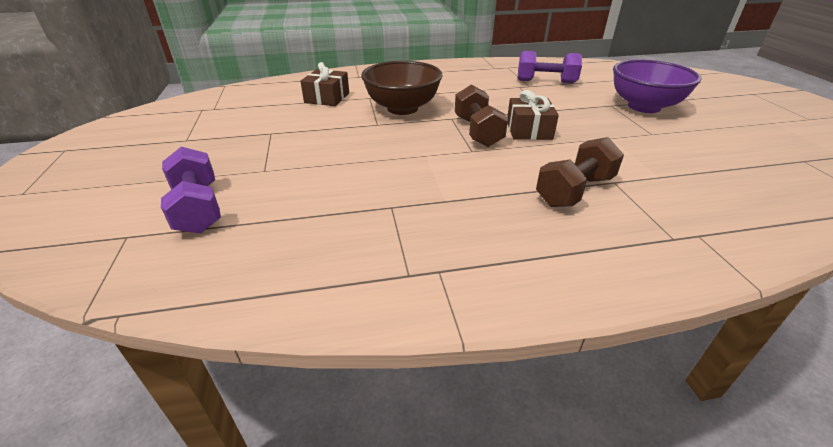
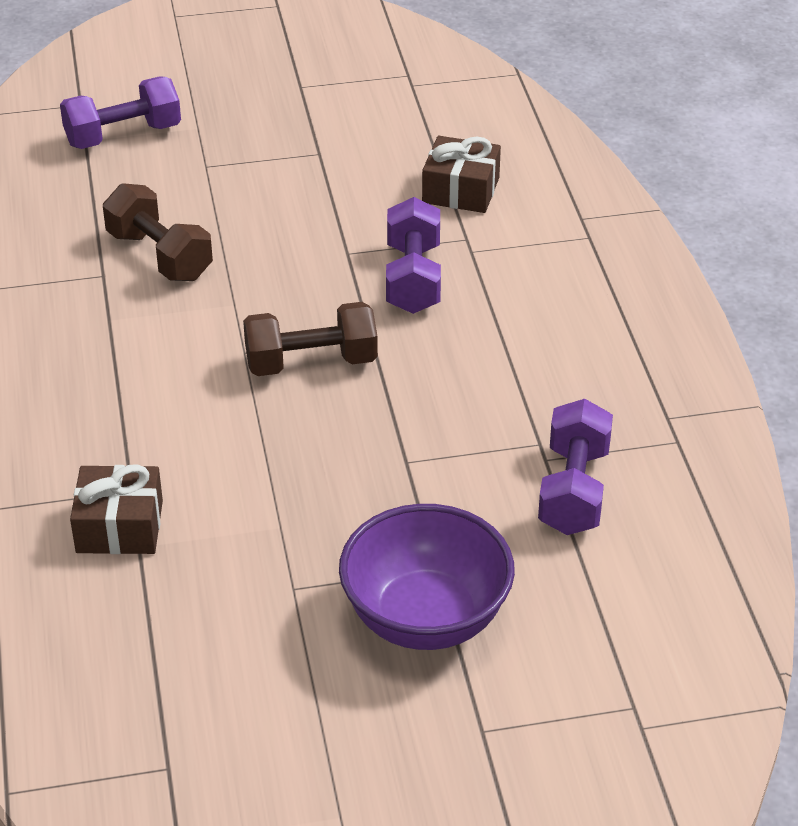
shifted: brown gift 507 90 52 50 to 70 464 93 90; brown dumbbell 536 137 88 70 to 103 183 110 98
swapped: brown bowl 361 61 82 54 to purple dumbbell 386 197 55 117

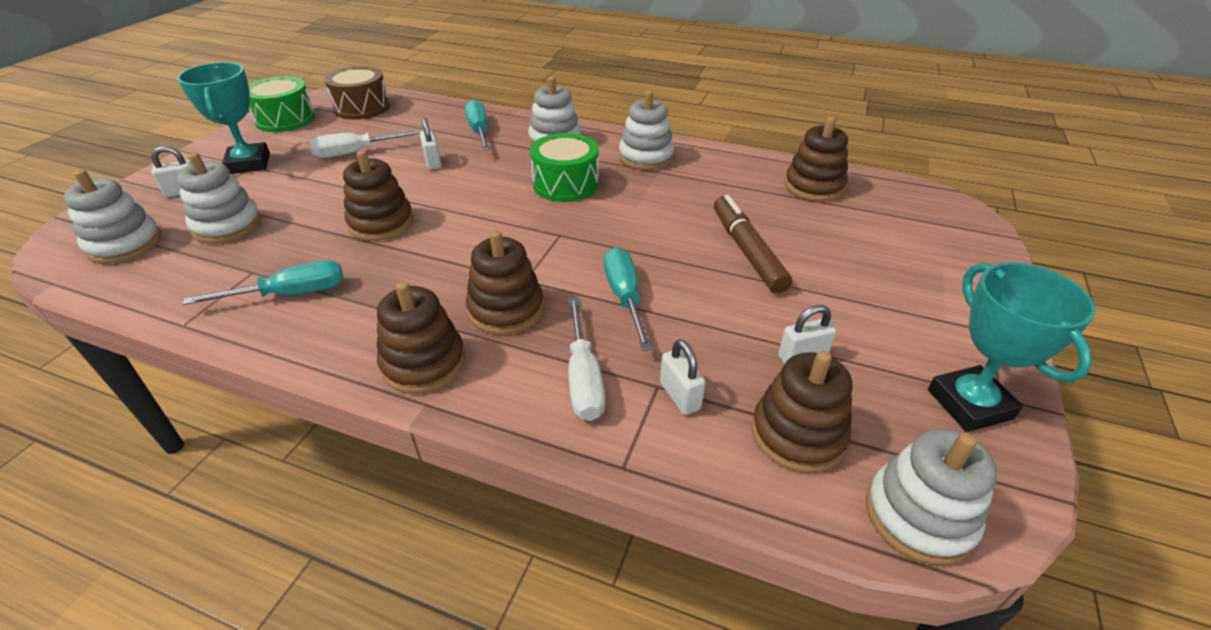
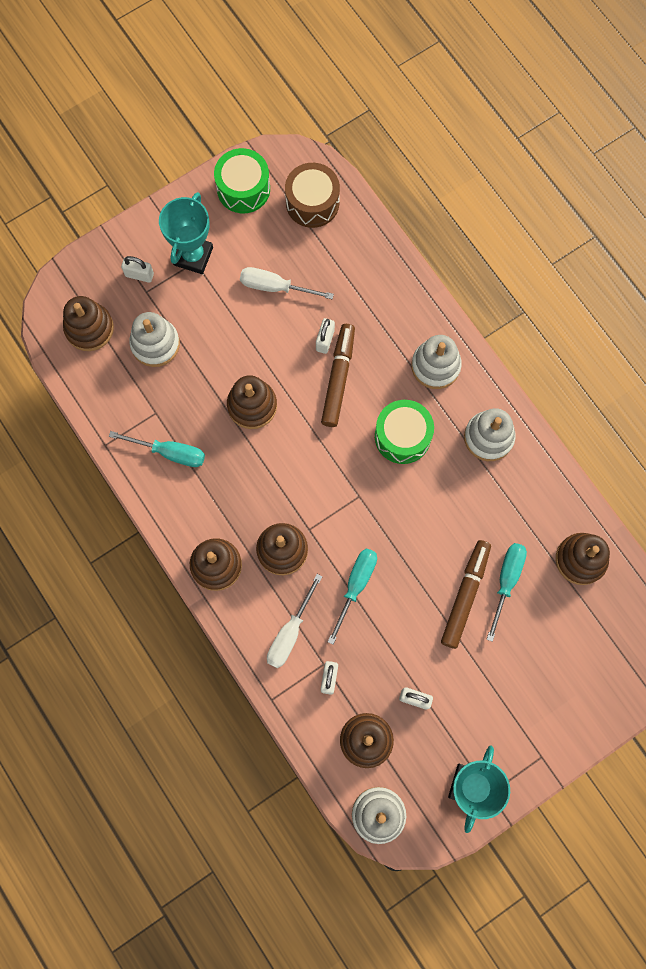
new: brown marker 321 324 34 103
shifted: turquoise screwdriver 465 100 25 51 to 486 543 41 99
repainted: white stacking toy 63 170 99 94 to brown stacking toy 63 296 51 55

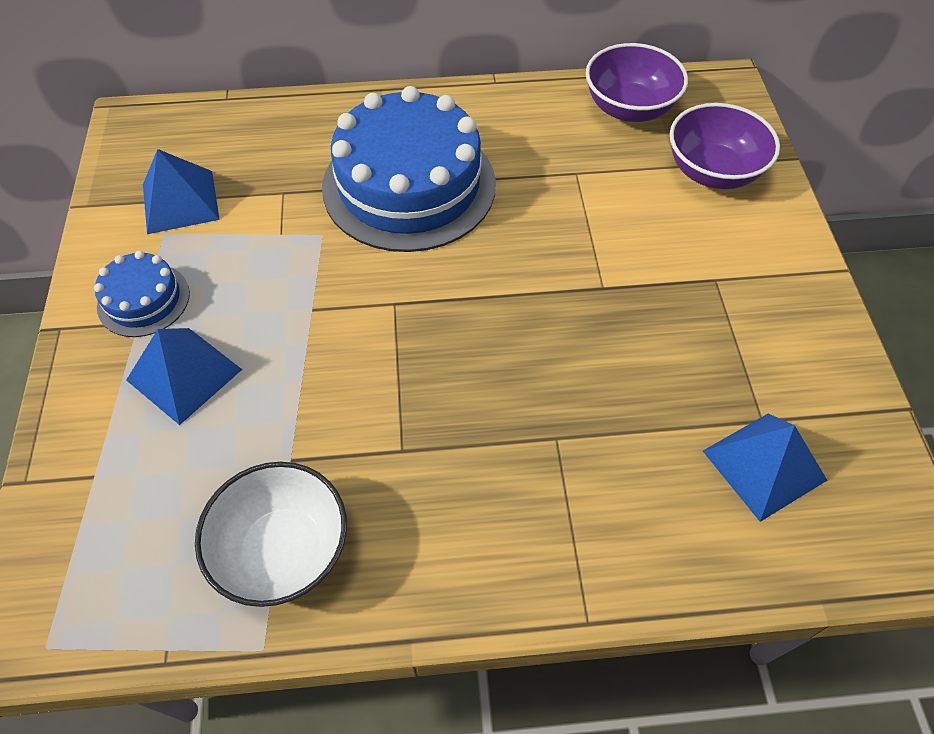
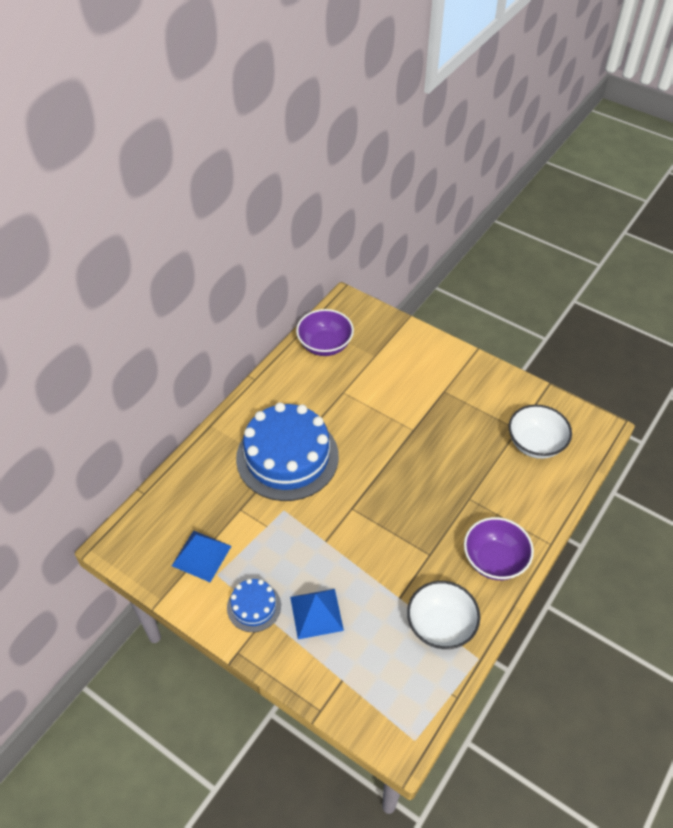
shifted: purple bowl 670 103 110 86 to 464 517 70 63
swapped: blue pyramid 703 414 124 108 to white bowl 509 405 63 54

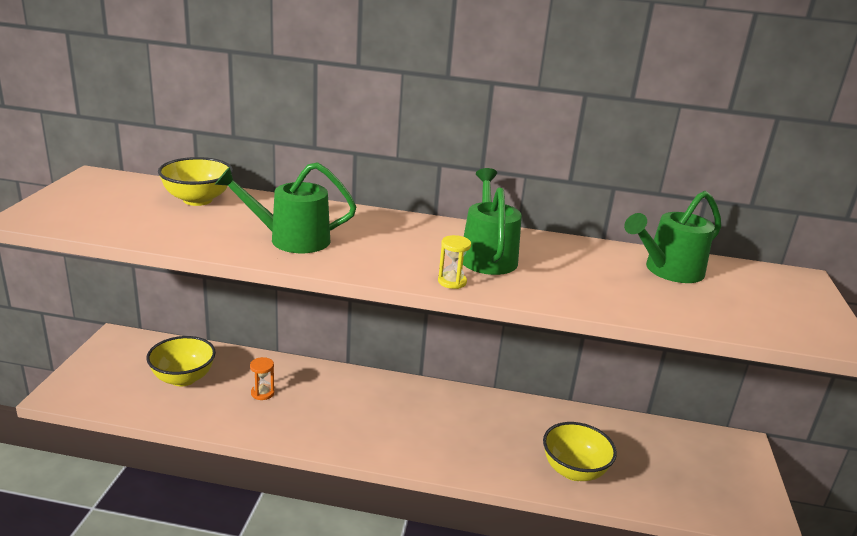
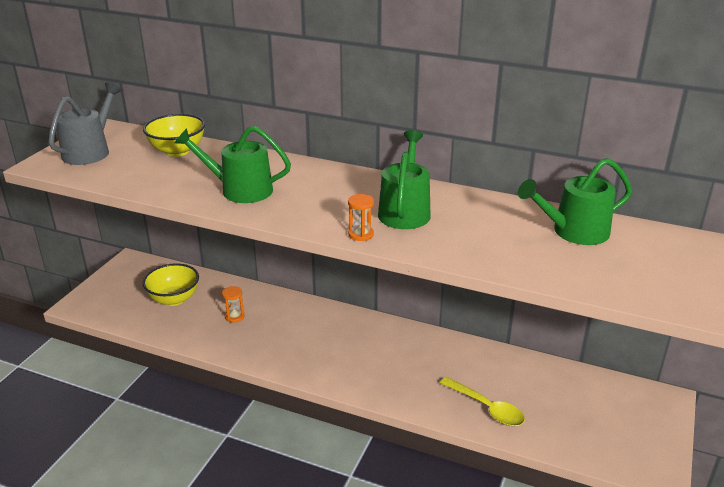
new: grey watering can 49 83 73 82
swapped: yellow bowl 543 422 74 59 to yellow spoon 440 377 85 49
repainted: yellow hourglass 438 235 33 54 to orange hourglass 348 194 26 47

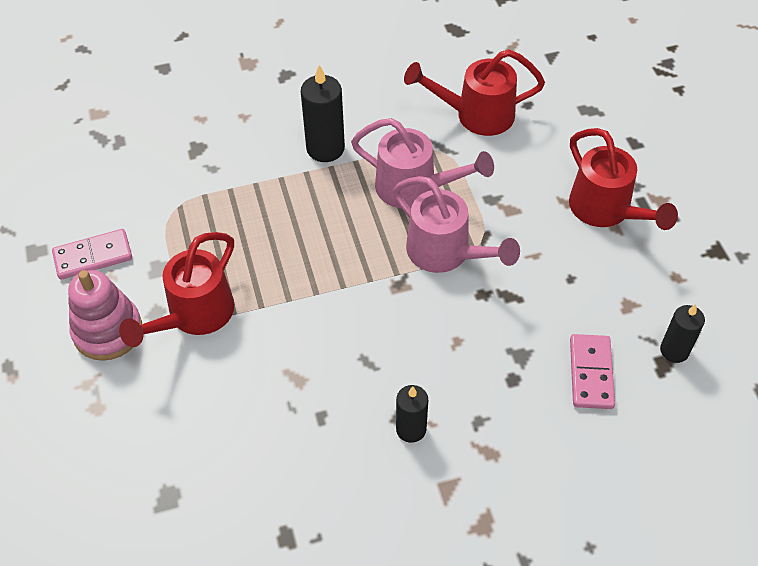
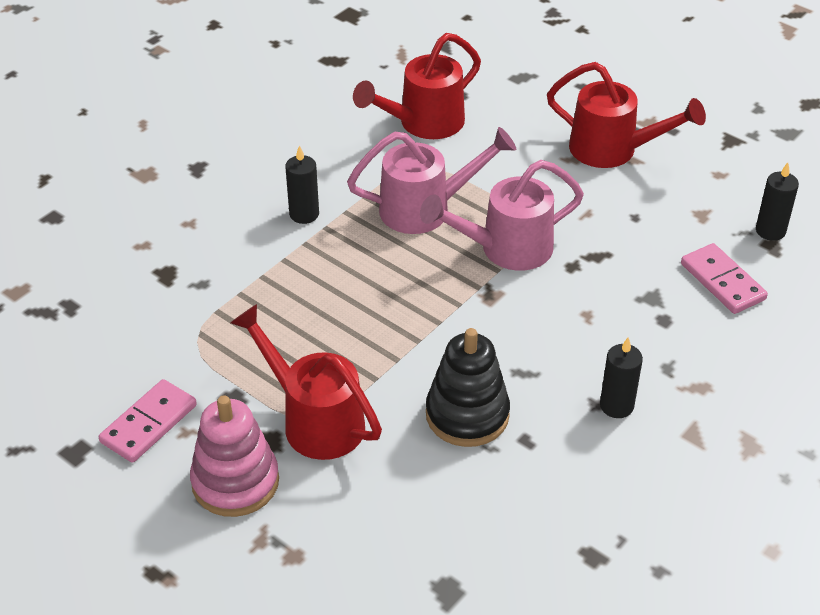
new: black stacking toy 426 328 84 119
rotated: pink watering can 393 176 127 97 = 420 160 164 111 150 degrees clockwise; red watering can 119 232 115 115 = 230 304 152 156 135 degrees clockwise
scaled: black candle 301 65 44 97 = 285 145 34 79 x0.65

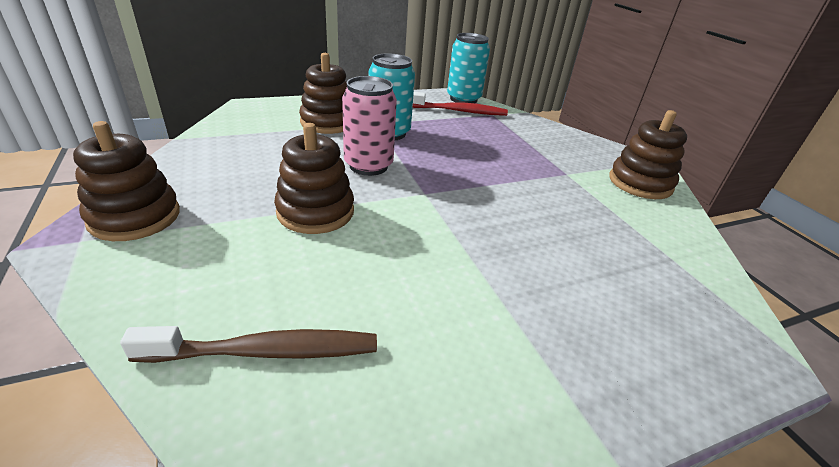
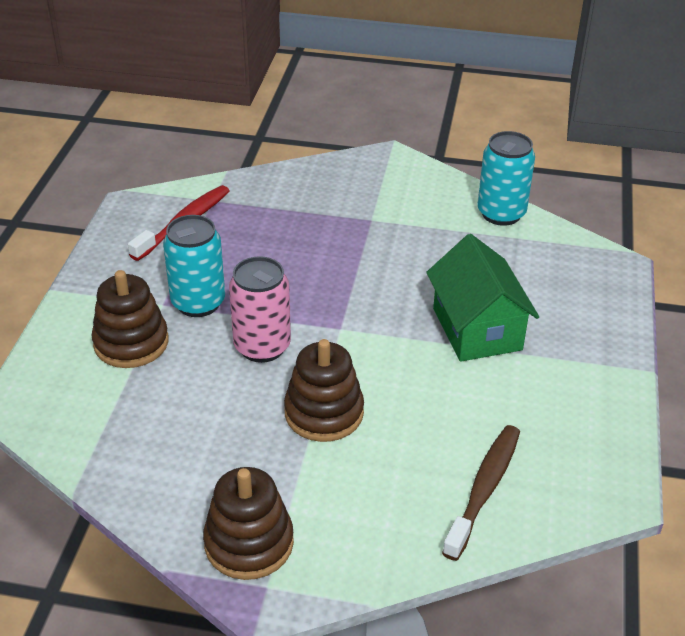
gone: brown stacking toy 609 110 78 89
new: green house 426 234 113 128
shifted: turquoise can 447 33 43 70 to 477 131 58 95

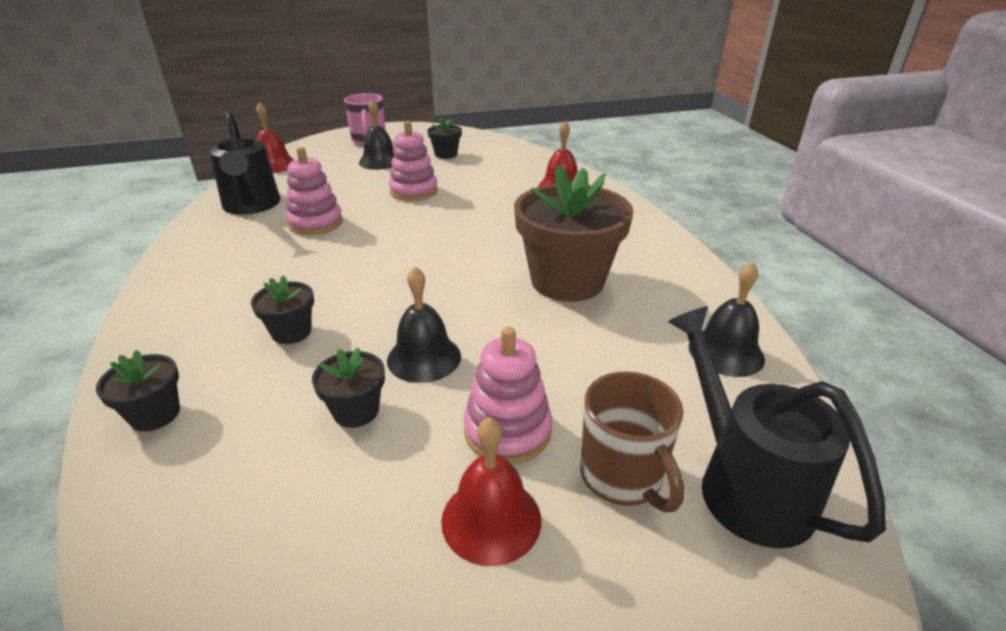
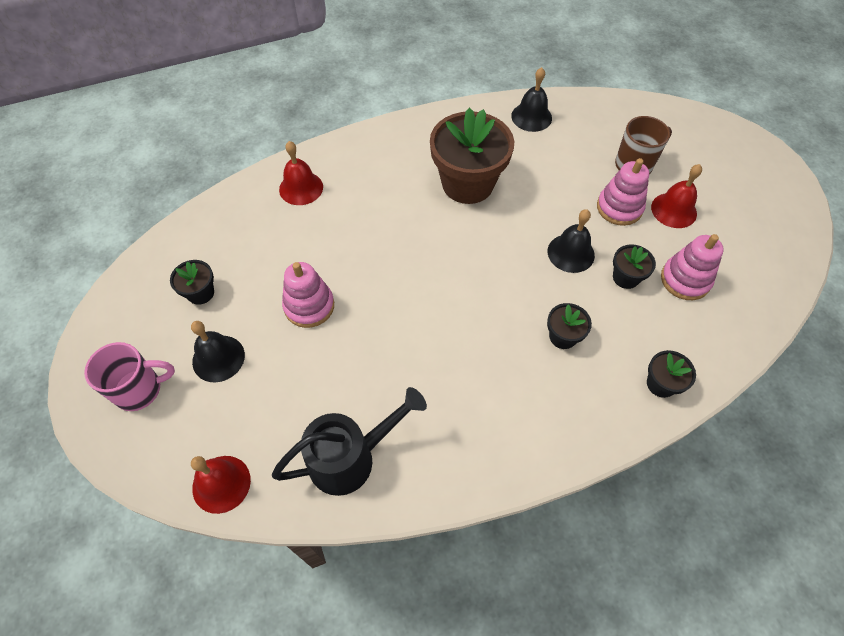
gone: black watering can 668 306 218 242
shifted: pink stacking toy 286 147 57 88 to 661 234 63 66

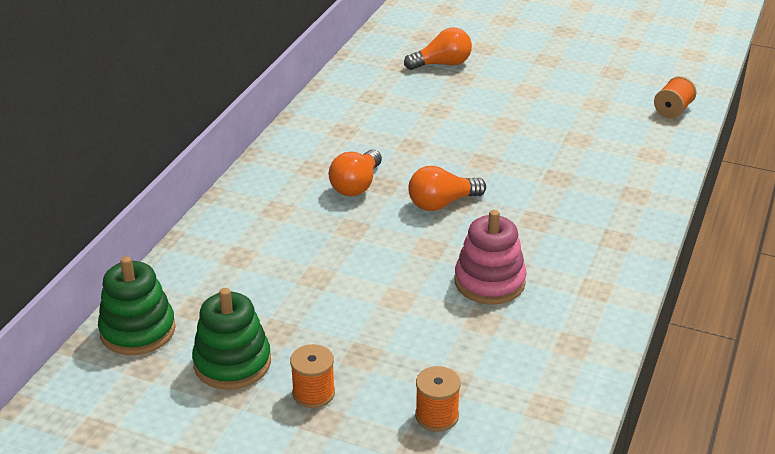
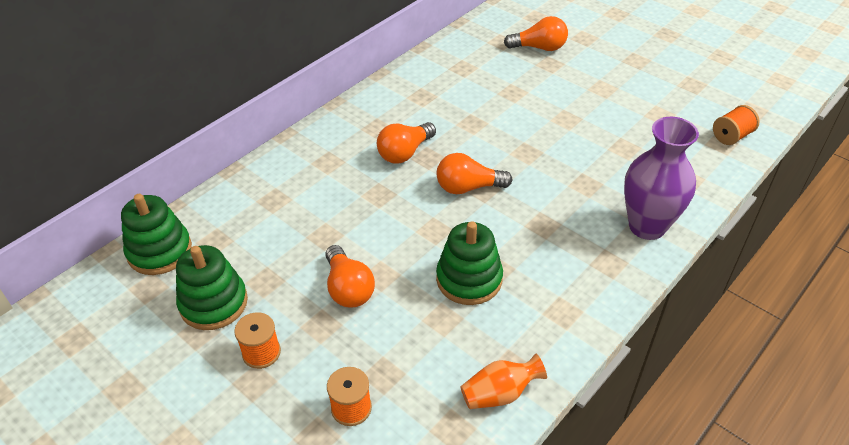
new: purple vase 624 117 75 123; orange light bulb 326 245 49 62; orange vase 460 354 87 55
repainted: pink stacking toy 454 210 72 94 to green stacking toy 436 221 67 84

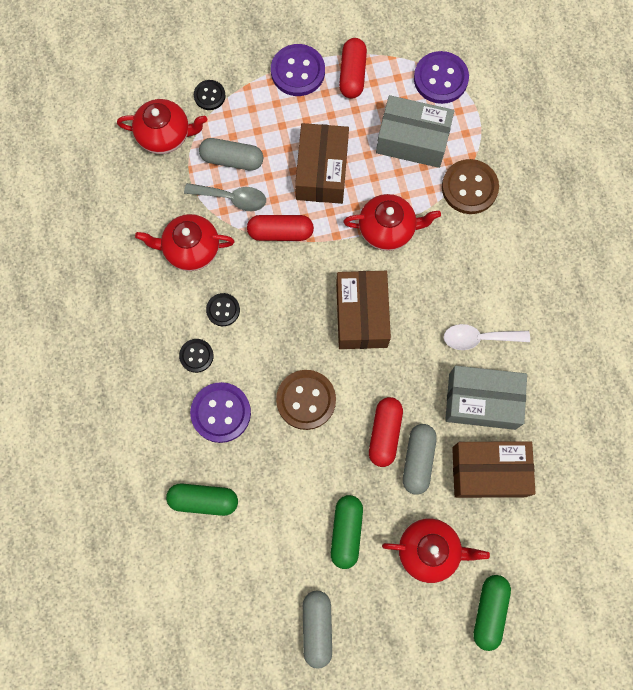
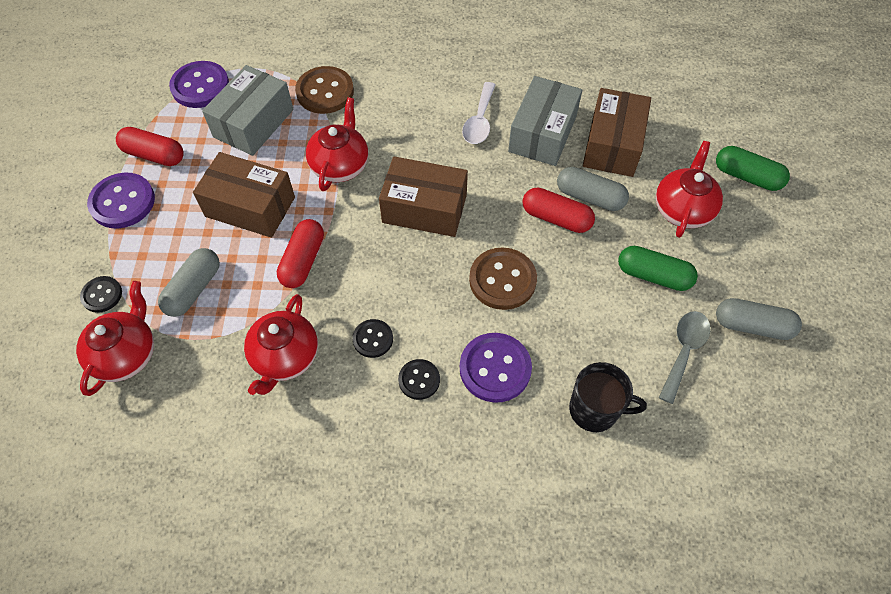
shifted: grey spoon 184 183 82 28 to 658 311 52 93
swapped: green capsule 166 484 72 32 to black mug 569 362 78 70

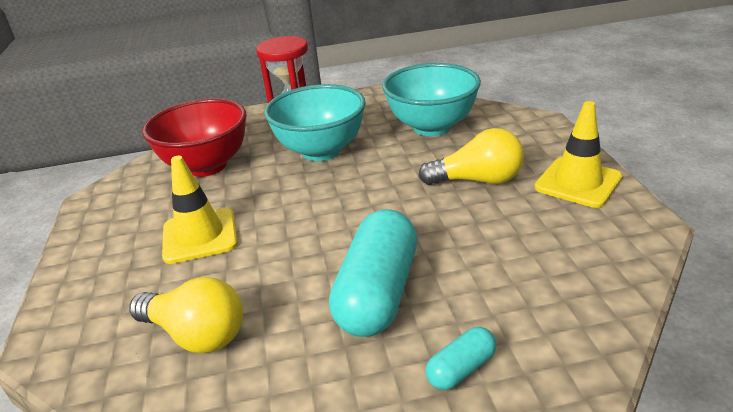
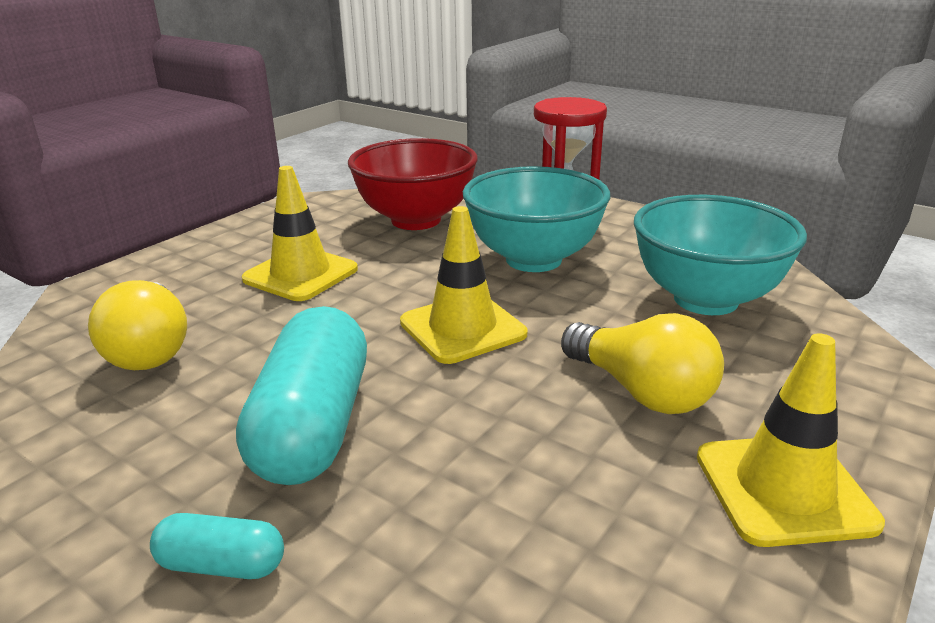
new: yellow traffic cone 400 206 127 158
rotated: turquoise capsule 329 209 88 128 = 236 306 131 179 60 degrees counterclockwise

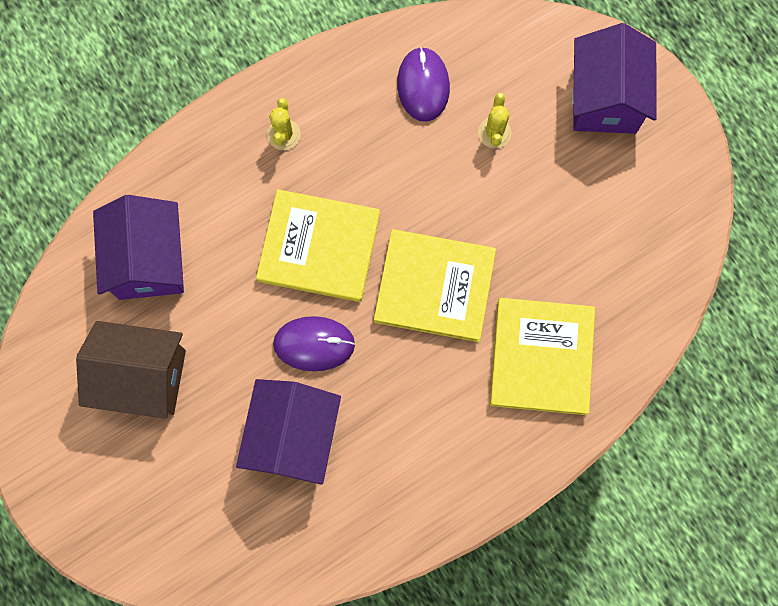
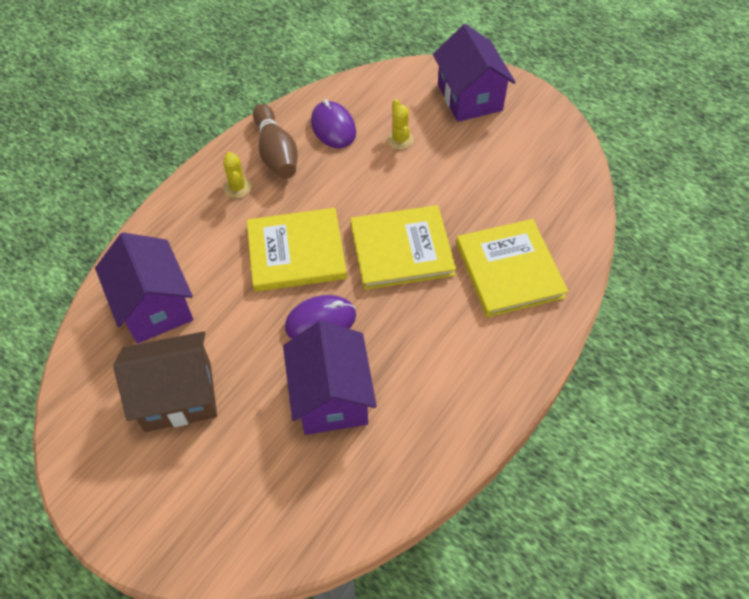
new: brown bowling pin 253 104 45 75

